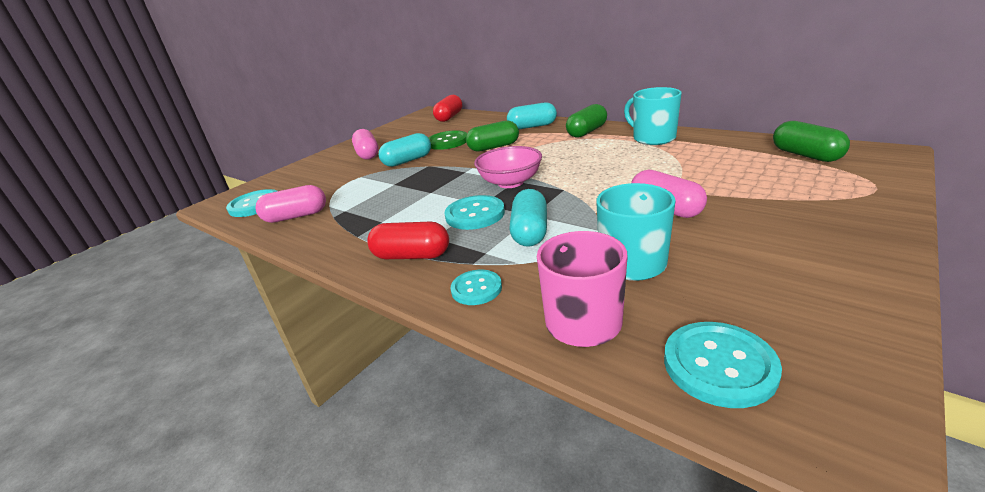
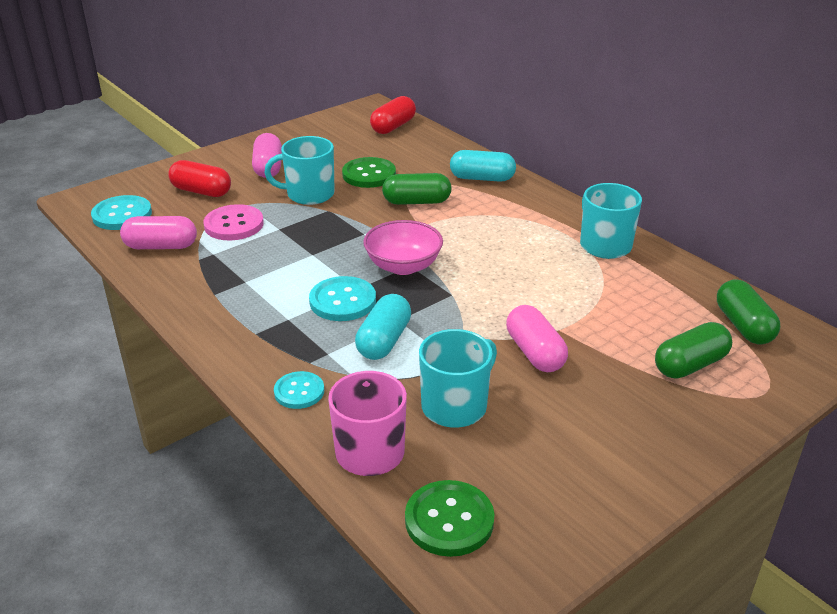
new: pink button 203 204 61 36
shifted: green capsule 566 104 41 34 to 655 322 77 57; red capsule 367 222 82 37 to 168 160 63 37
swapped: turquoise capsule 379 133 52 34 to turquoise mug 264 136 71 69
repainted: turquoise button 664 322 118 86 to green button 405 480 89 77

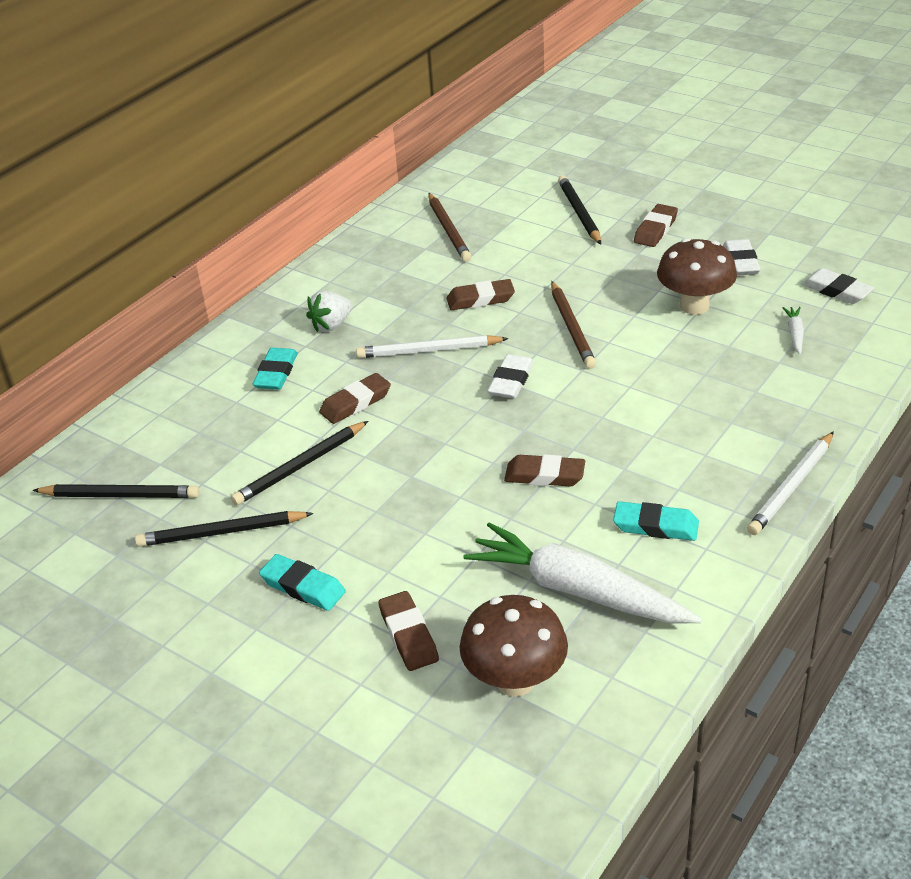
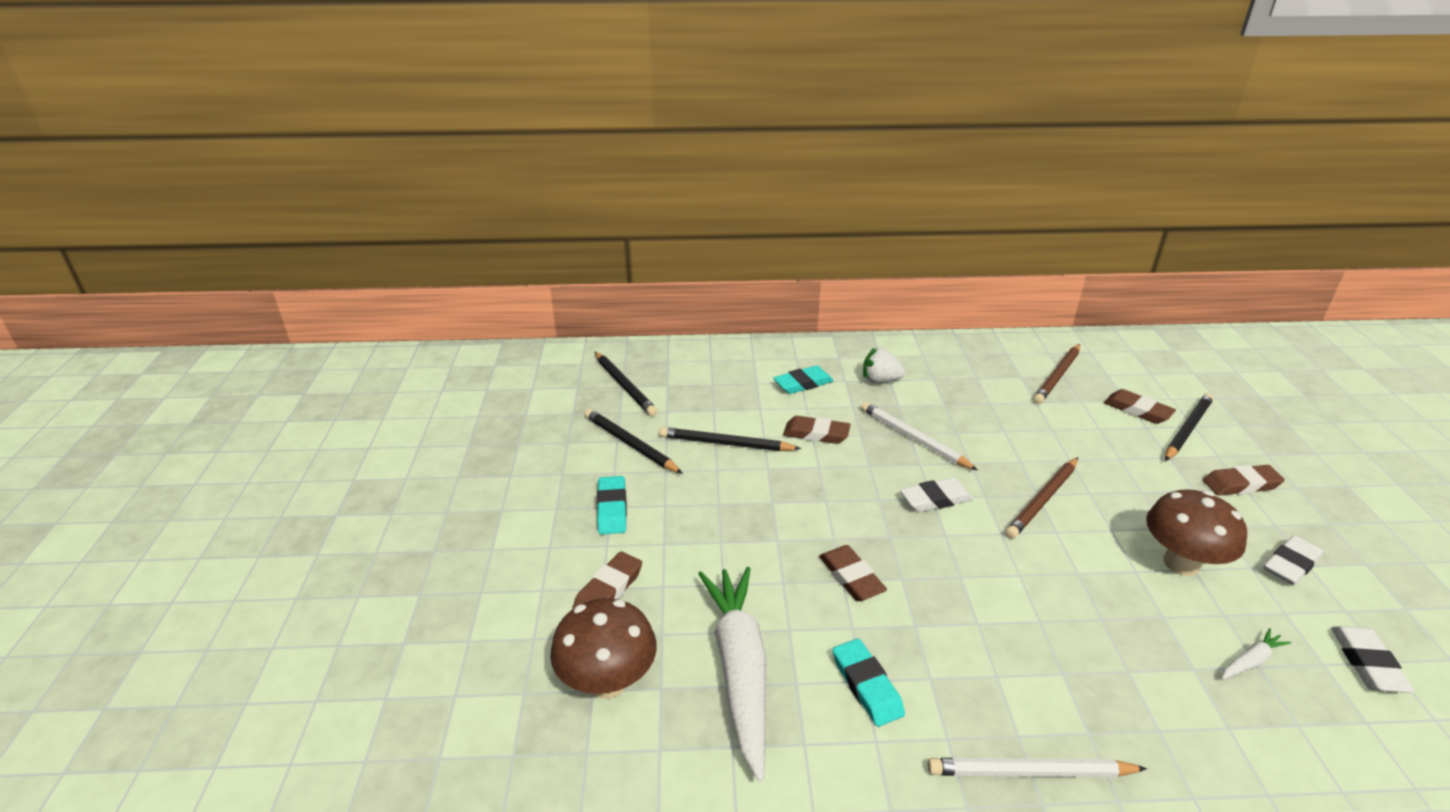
shifted: brown eraser 446 279 69 31 to 1104 389 72 35

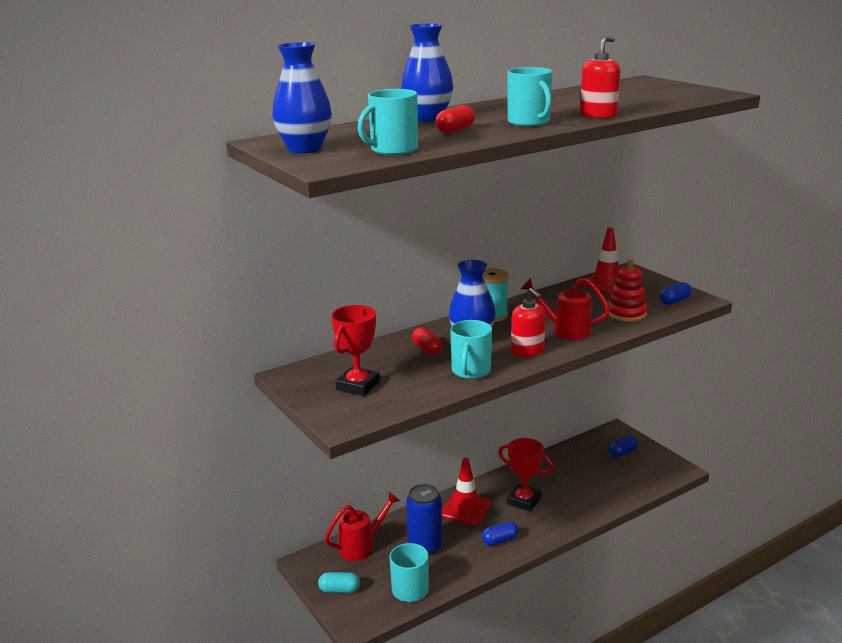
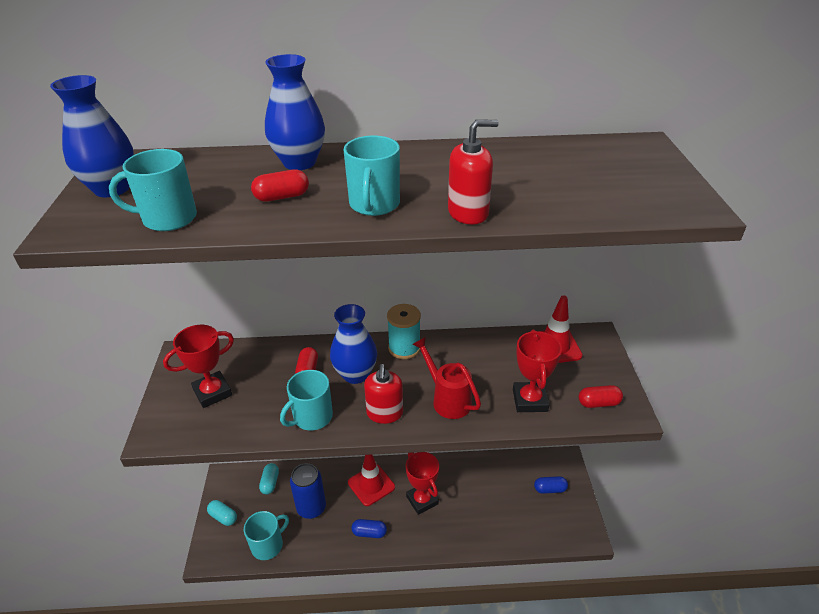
swapped: red stacking toy 608 259 40 63 to red trophy 513 330 49 82; red watering can 324 492 76 69 to turquoise capsule 259 463 20 31
repainted: blue capsule 659 282 33 23 to red capsule 578 385 45 23

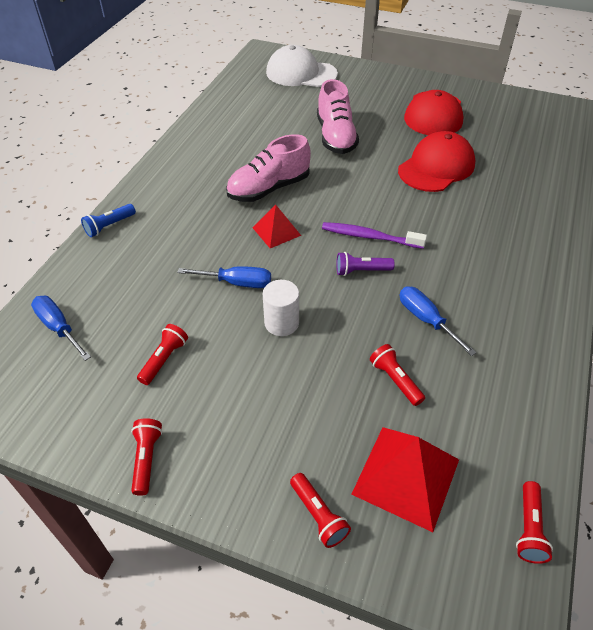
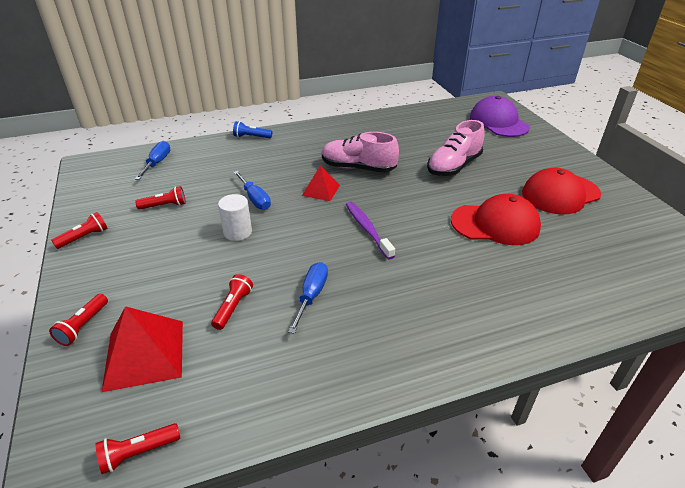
gone: purple flashlight 336 252 59 24
repainted: white cap 266 45 72 42 to purple cap 470 96 60 41

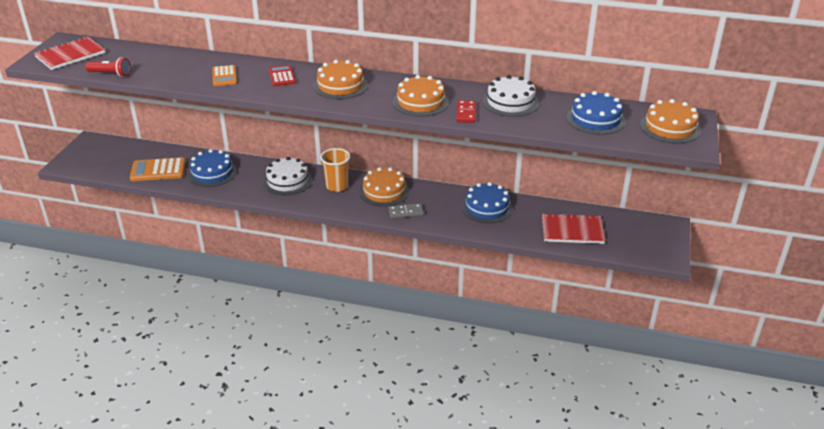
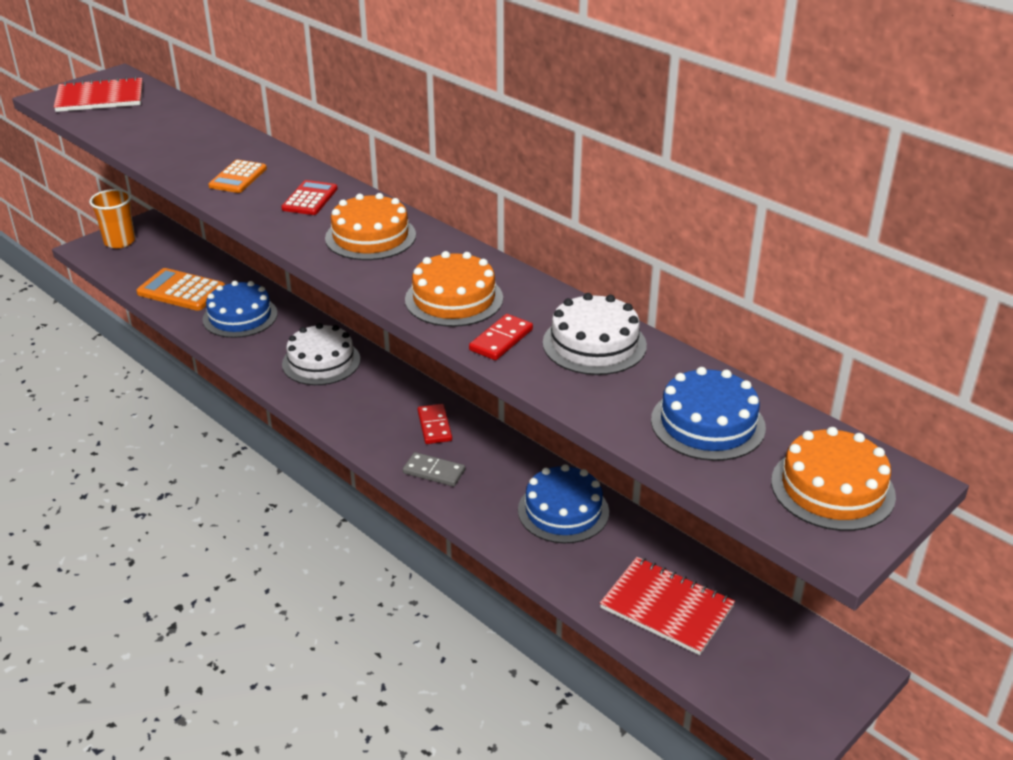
gone: red flashlight 85 57 46 20
shifted: orange cup 320 148 30 44 to 89 189 46 59
swapped: orange cake 359 167 50 40 to red domino 418 404 34 40

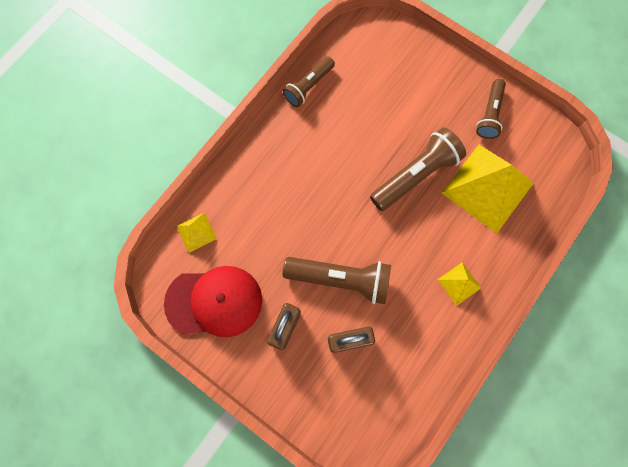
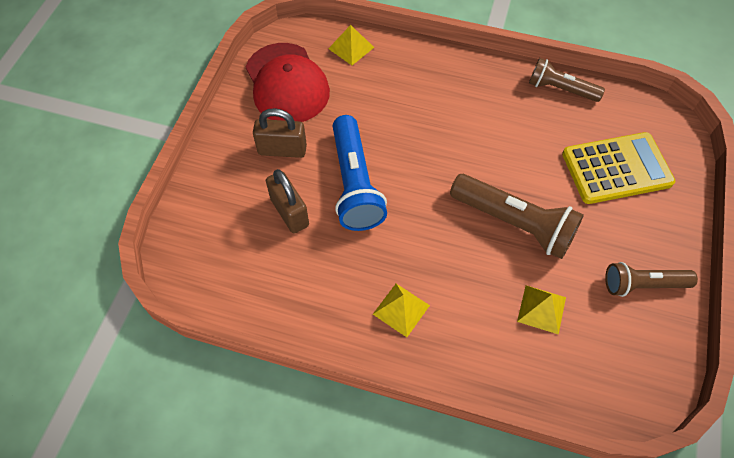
new: yellow calculator 562 132 113 72
repainted: brown flashlight 282 257 109 47 to blue flashlight 333 115 54 116
scaled: yellow pyramid 441 145 93 88 = 517 285 49 50 x0.45

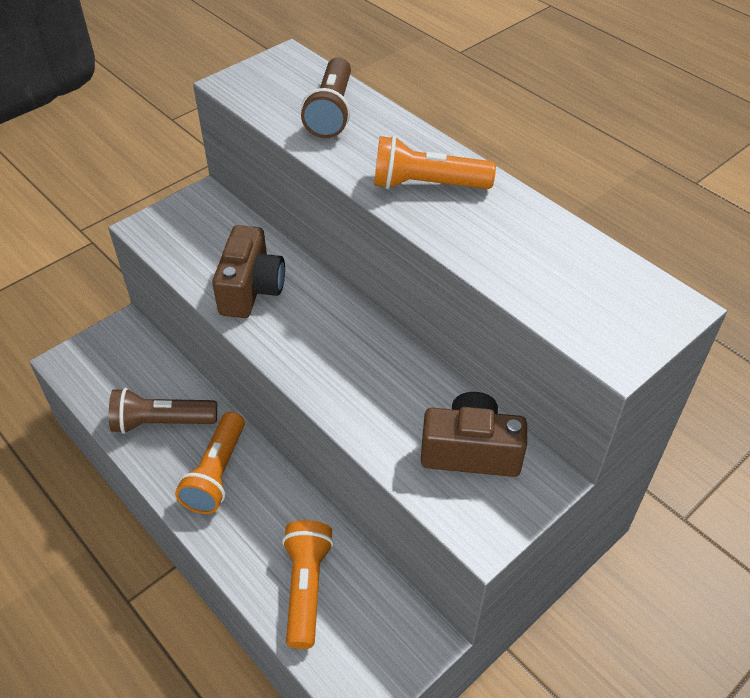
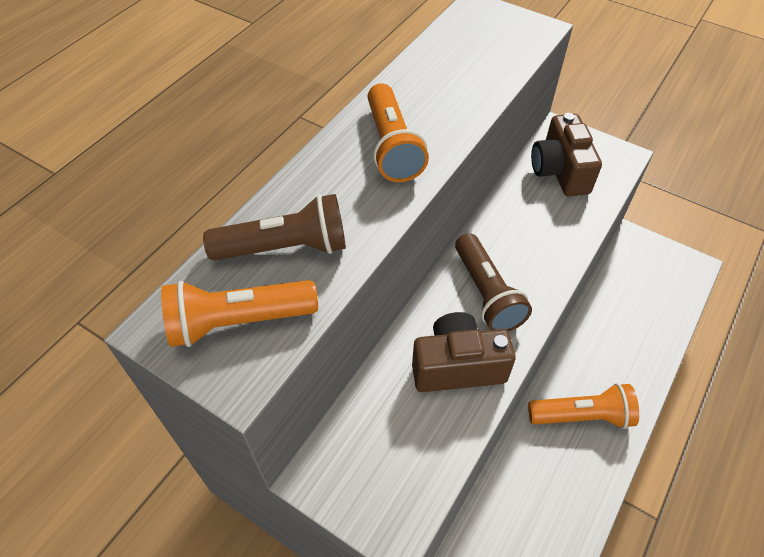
shifted: brown flashlight 109 388 108 46 to 455 233 77 99; orange flashlight 282 520 52 129 to 161 280 157 67

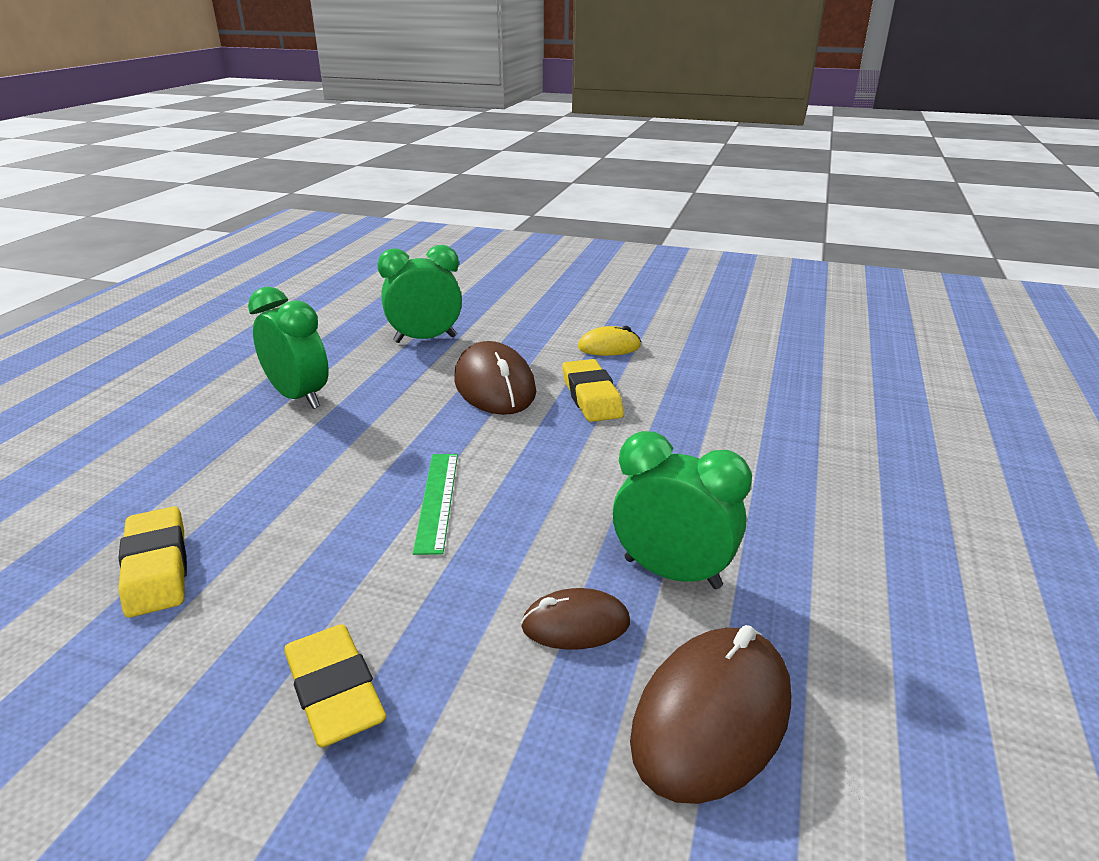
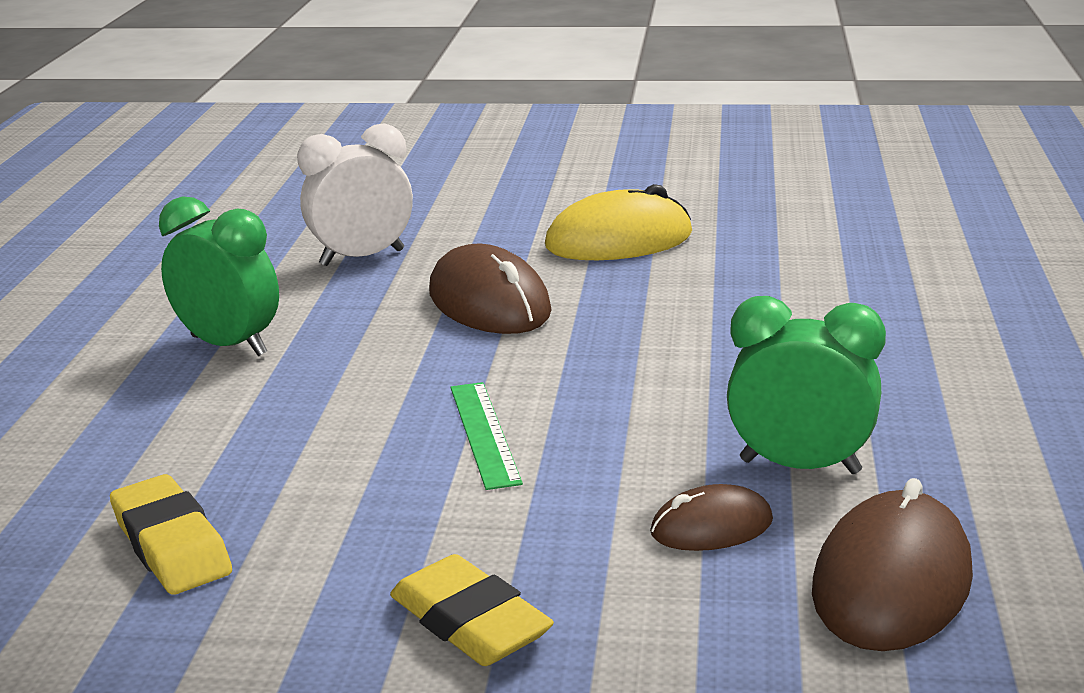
gone: yellow eraser 562 359 62 63
repainted: green clock 377 245 85 98 to white clock 297 124 116 142
scaled: yellow mouse 578 326 63 30 = 545 184 147 76 x1.76

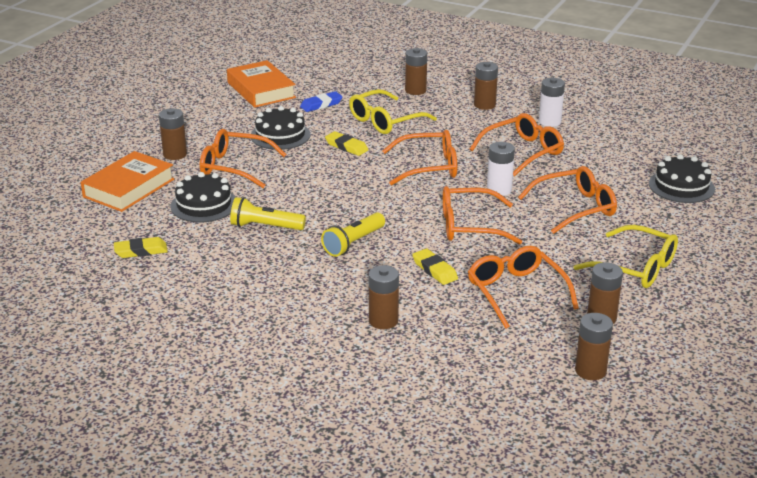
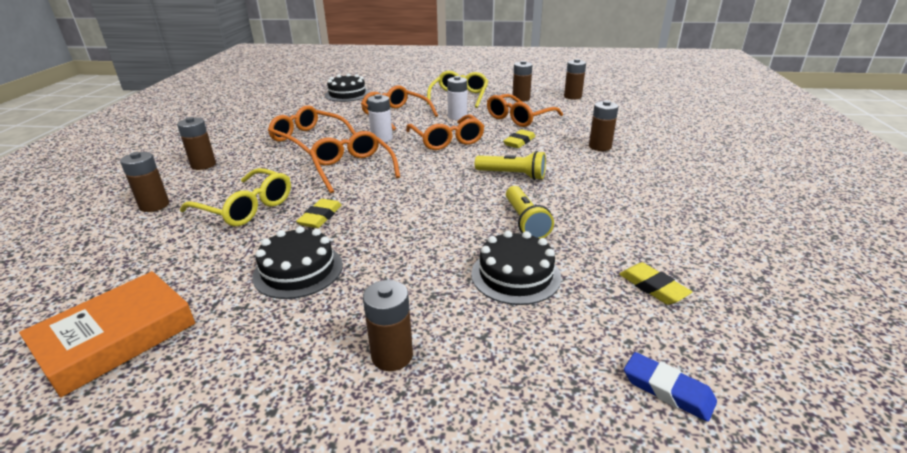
gone: orange glasses 200 129 87 59; orange book 81 151 93 61
shifted: white battery 539 78 26 49 to 447 76 20 44; blue eraser 300 91 43 21 to 624 352 93 70

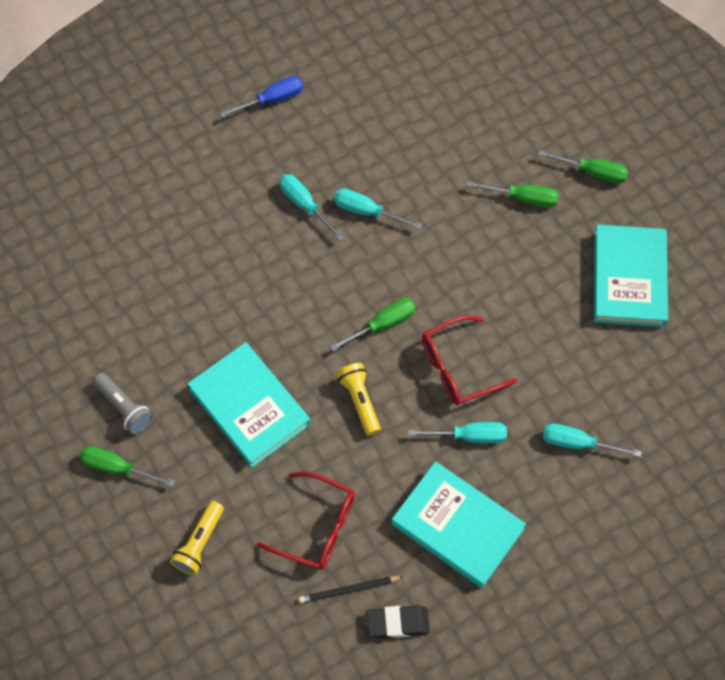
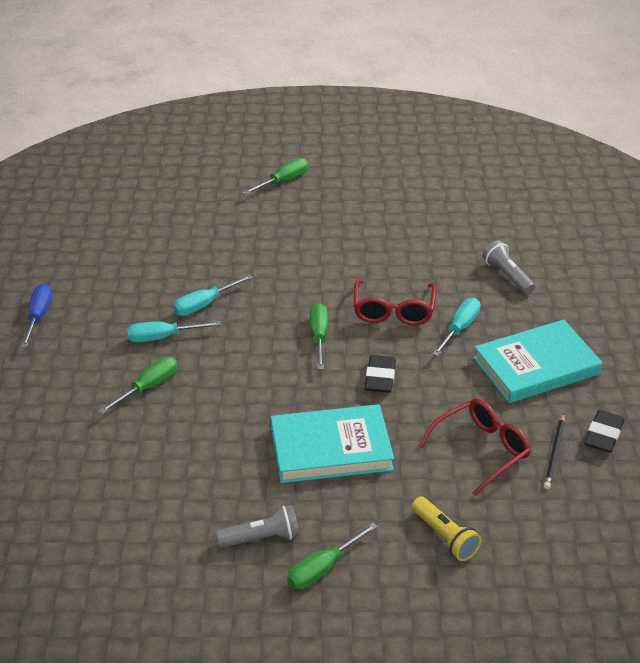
gone: turquoise book 594 224 74 103
shifted: green screwdriver 467 181 91 26 to 99 357 79 57
swapped: yellow flashlight 336 363 45 73 to black eraser 365 355 31 38; turquoise screwdriver 543 424 99 33 to grey flashlight 483 240 52 55

